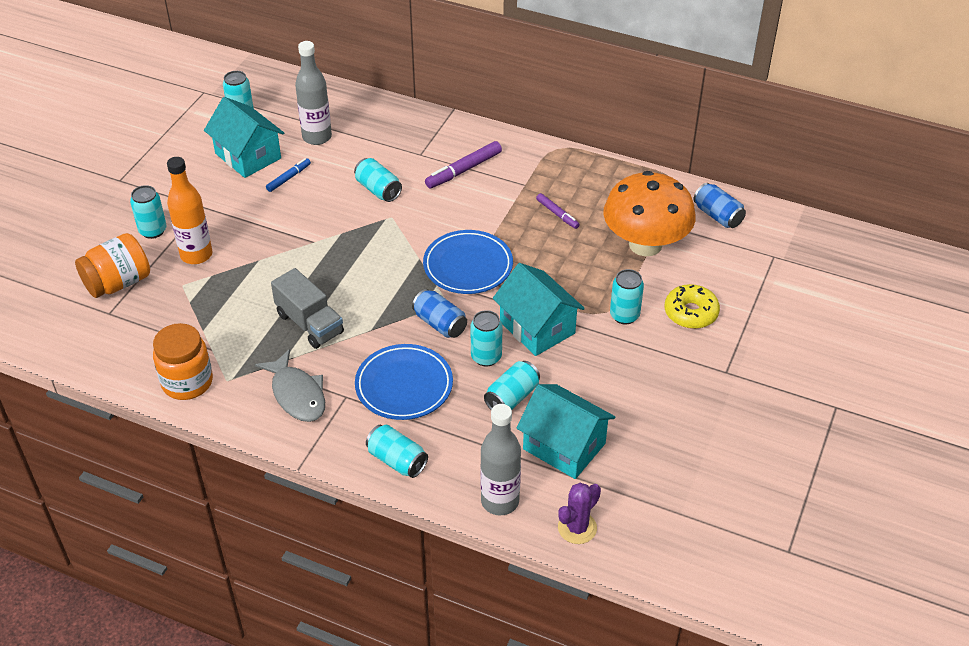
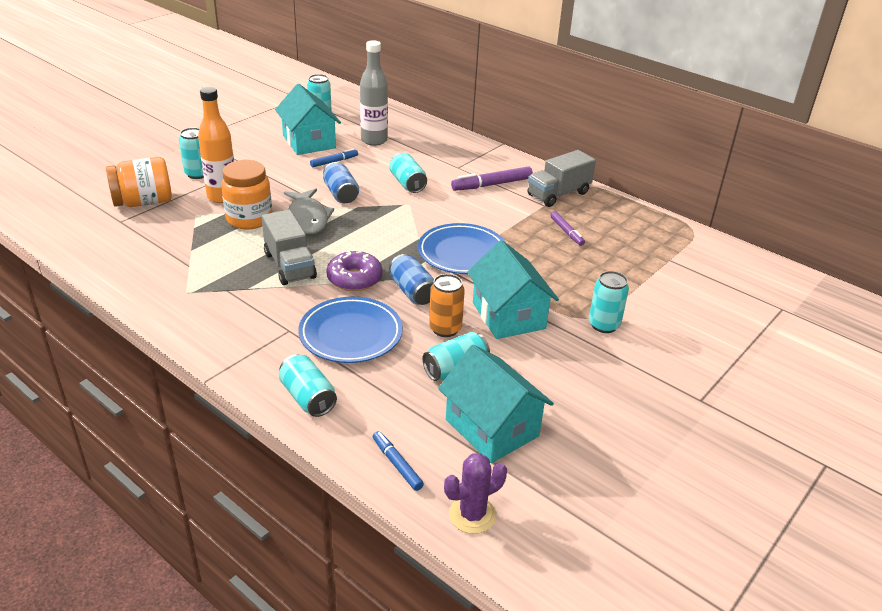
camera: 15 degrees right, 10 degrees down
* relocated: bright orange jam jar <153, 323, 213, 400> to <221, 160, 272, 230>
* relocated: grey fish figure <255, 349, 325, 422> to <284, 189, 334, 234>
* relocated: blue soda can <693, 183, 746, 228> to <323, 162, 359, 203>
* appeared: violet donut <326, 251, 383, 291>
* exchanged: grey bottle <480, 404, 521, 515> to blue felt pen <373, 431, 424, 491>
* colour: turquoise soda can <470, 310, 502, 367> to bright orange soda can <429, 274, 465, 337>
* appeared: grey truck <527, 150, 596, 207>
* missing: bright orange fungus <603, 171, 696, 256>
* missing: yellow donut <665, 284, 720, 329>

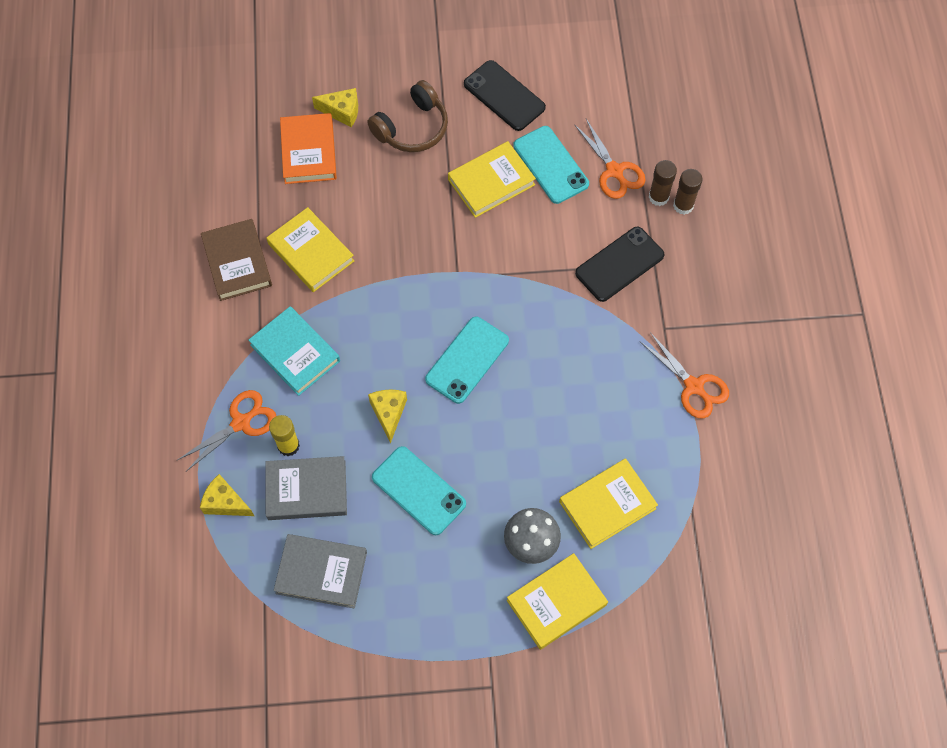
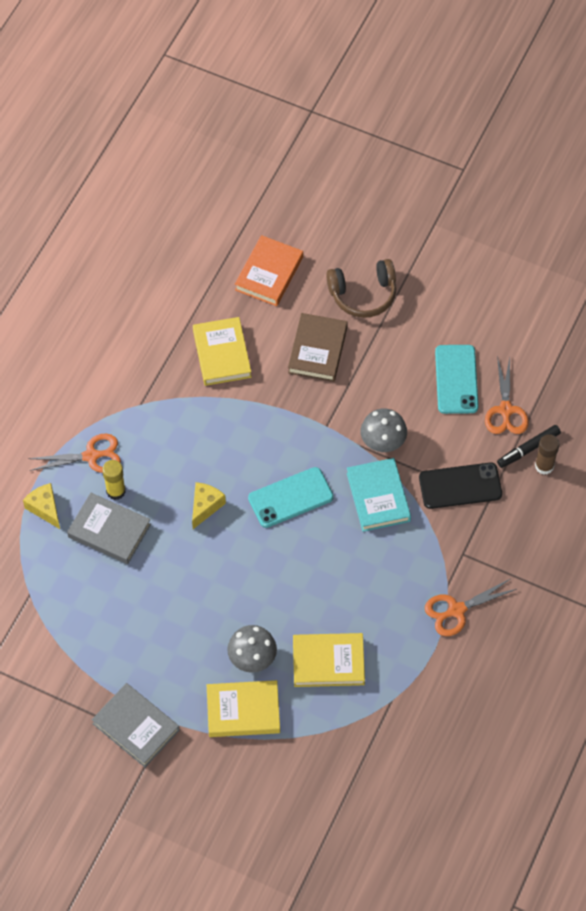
camera: 30 degrees right, 5 degrees down
* relocated: grey hardback <274, 534, 367, 608> to <92, 683, 180, 767>
* relocated: brown hardback <201, 219, 272, 301> to <288, 313, 348, 382>
* relocated: turquoise hardback <248, 306, 340, 396> to <347, 458, 411, 532>
* appeared: grey fungus <361, 409, 407, 452>
* spun: bright orange pair of scissors <640, 332, 729, 419> = <425, 579, 516, 636> 75 degrees clockwise
* exchanged: brown glue <649, 160, 677, 206> to ebony felt pen <497, 425, 561, 468>
* missing: yellow cheese <312, 88, 358, 127>
* missing: turquoise mobile phone <372, 446, 466, 535>
* missing: yellow hardback <448, 141, 536, 218>
* missing: ebony mobile phone <464, 60, 546, 131>

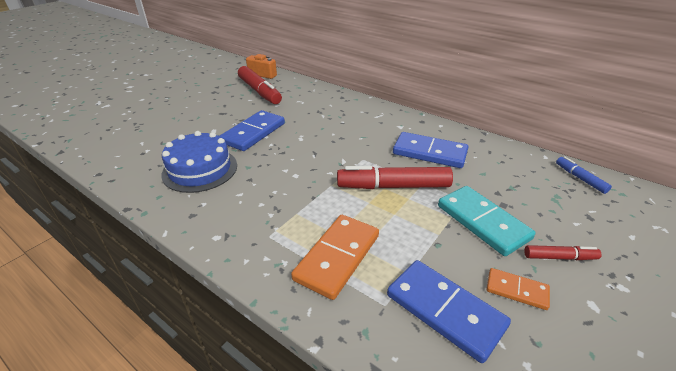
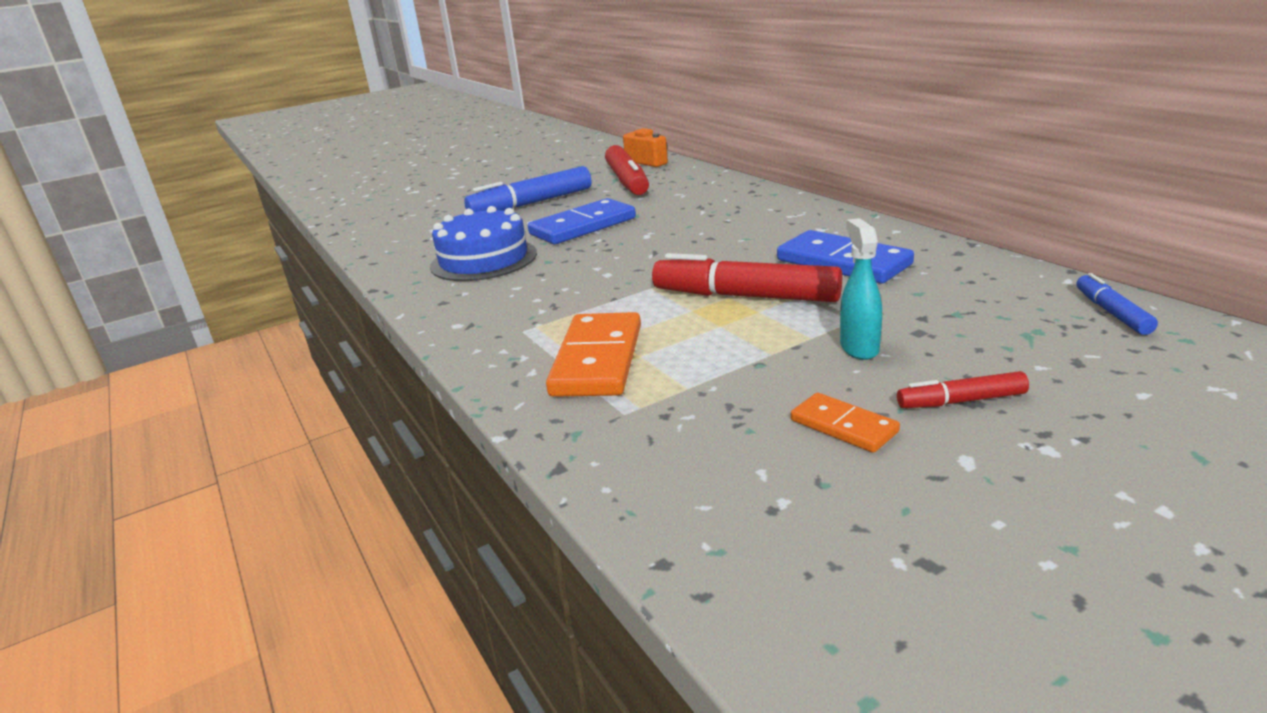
camera: 25 degrees right, 10 degrees down
* appeared: blue felt pen <464, 166, 591, 212>
* spun: bright orange domino tile <291, 215, 379, 300> = <546, 312, 641, 397> 45 degrees counterclockwise
* exchanged: turquoise domino tile <438, 186, 535, 256> to turquoise sprayer <840, 218, 882, 360>
* spun: red felt pen <524, 245, 602, 260> = <897, 371, 1029, 408> 150 degrees clockwise
* missing: blue domino tile <387, 260, 511, 363>

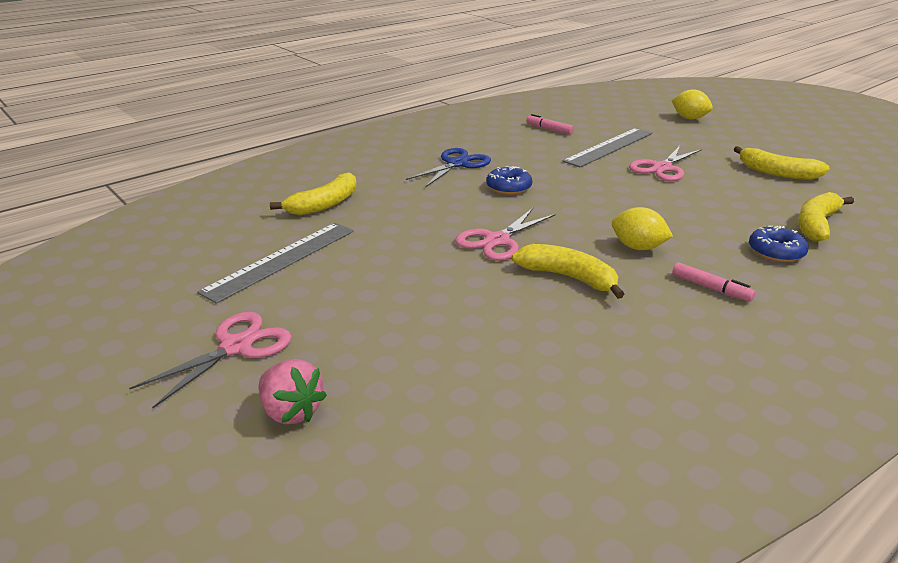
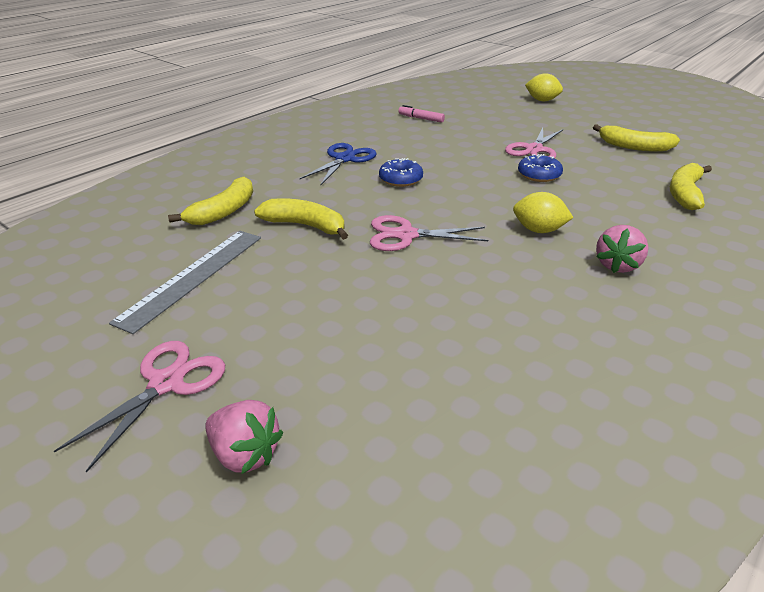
camera: 10 degrees left, 5 degrees up
* relocated: yellow banana fruit <512, 244, 624, 299> to <254, 198, 348, 240>
* spun: rose-pink pair of scissors <455, 208, 556, 261> = <370, 215, 488, 251> 60 degrees clockwise
* relocated: blue donut <749, 226, 809, 262> to <518, 154, 563, 182>
* exchanged: rose-pink felt pen <672, 262, 755, 302> to rose-pink toy strawberry <596, 225, 649, 273>
* missing: grey measuring stick <562, 128, 653, 167>

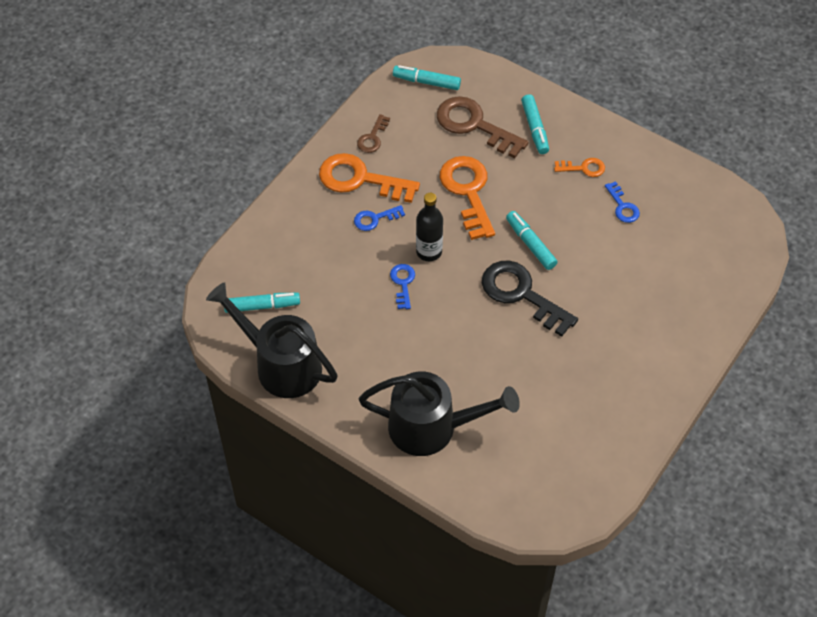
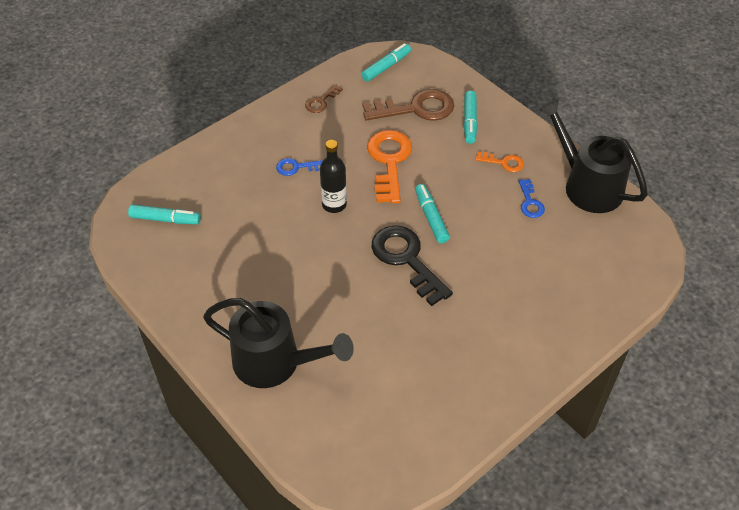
camera: 15 degrees right, 5 degrees down
* spun: turquoise felt pen <393, 65, 461, 90> = <361, 43, 411, 82> 105 degrees clockwise
* spun: brown door key <437, 96, 529, 158> = <363, 89, 454, 121> 120 degrees clockwise
* relocated: ebony watering can <206, 282, 338, 398> to <539, 99, 648, 213>
* missing: bright orange door key <319, 153, 420, 203>
* missing: blue door key <390, 264, 415, 309>

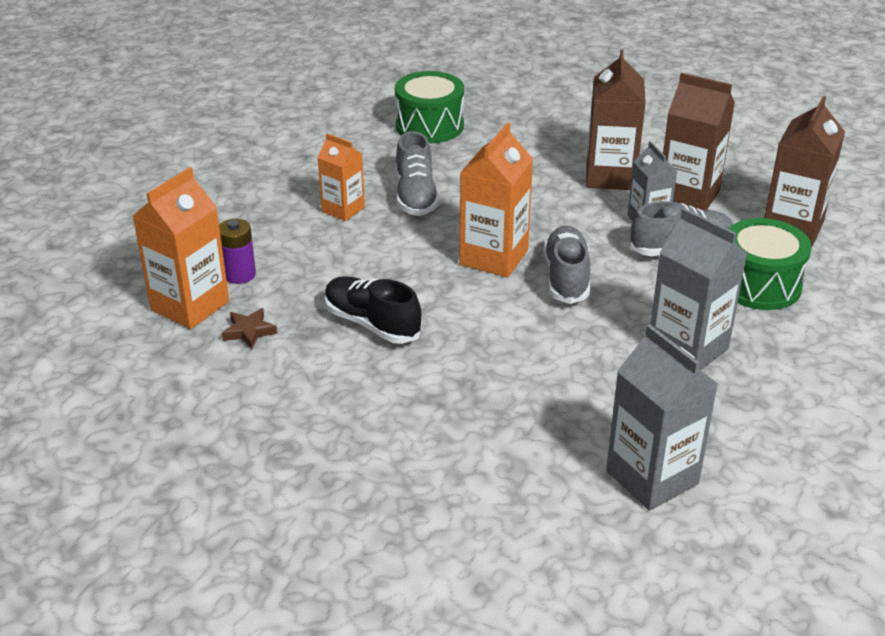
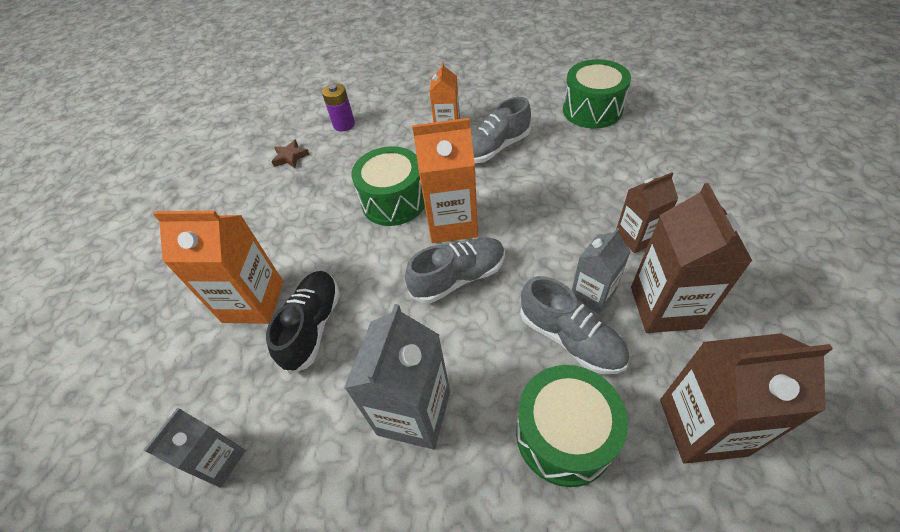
camera: 65 degrees right, 15 degrees up
* size: grey carton <606, 324, 718, 511> = <143, 408, 246, 488> x0.62
* relocated: bright orange carton <133, 167, 229, 329> to <153, 211, 283, 324>
* relocated: ebony shoe <325, 276, 422, 344> to <266, 271, 340, 374>
* appeared: green drum <351, 146, 425, 226>
* size: brown carton <586, 50, 646, 190> = <616, 172, 678, 253> x0.62

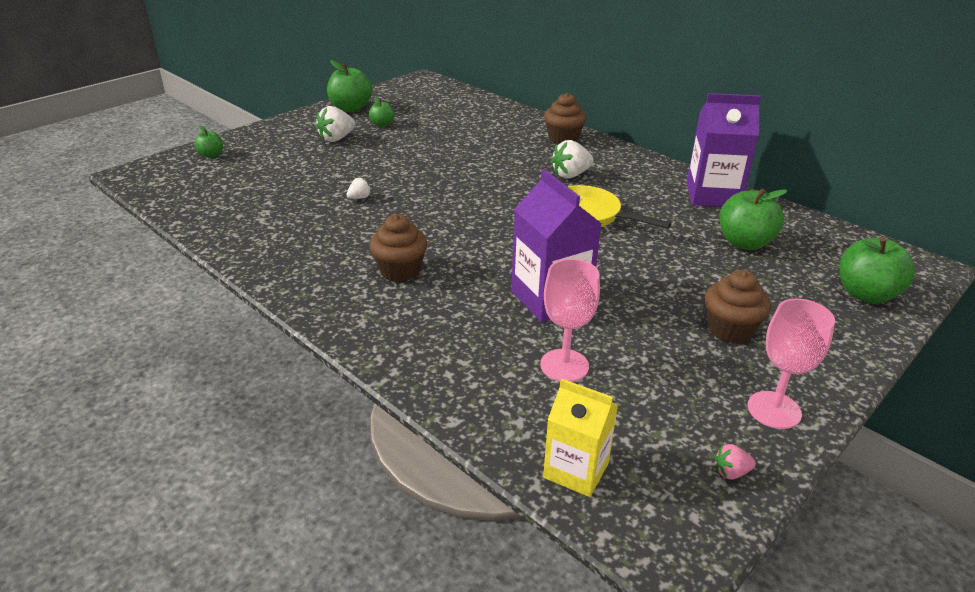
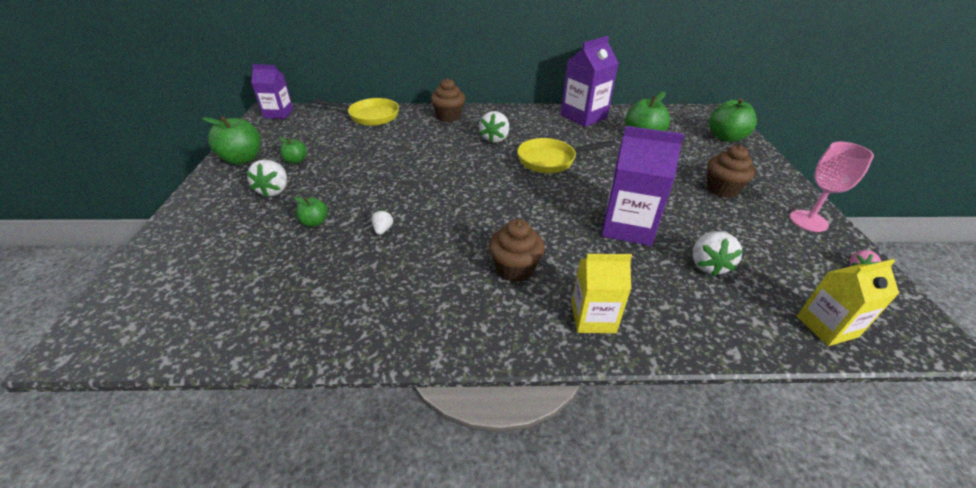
camera: 45 degrees left, 5 degrees up
* appeared: violet carton <251, 64, 294, 119>
* relocated: green apple fruit <194, 126, 223, 158> to <294, 197, 328, 227>
* appeared: yellow frying pan <313, 98, 399, 126>
* appeared: yellow carton <572, 254, 632, 333>
* exchanged: rose-pink wine glass <540, 259, 600, 382> to pure white toy strawberry <692, 231, 743, 276>

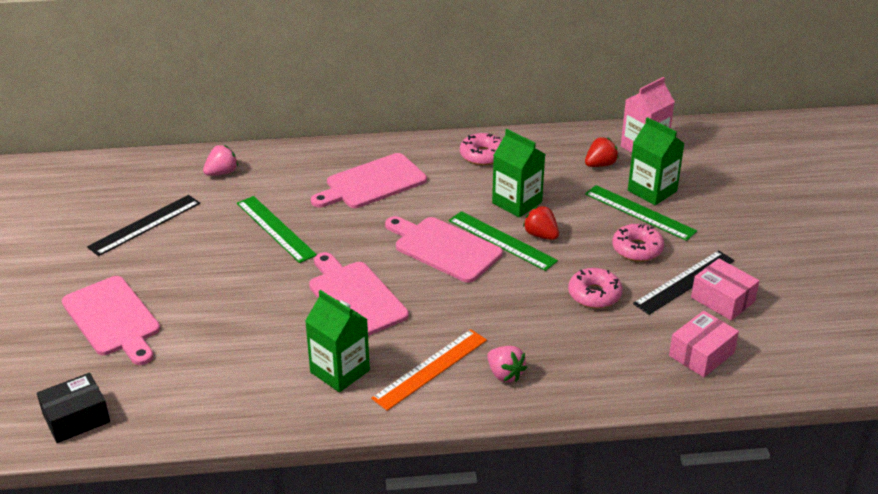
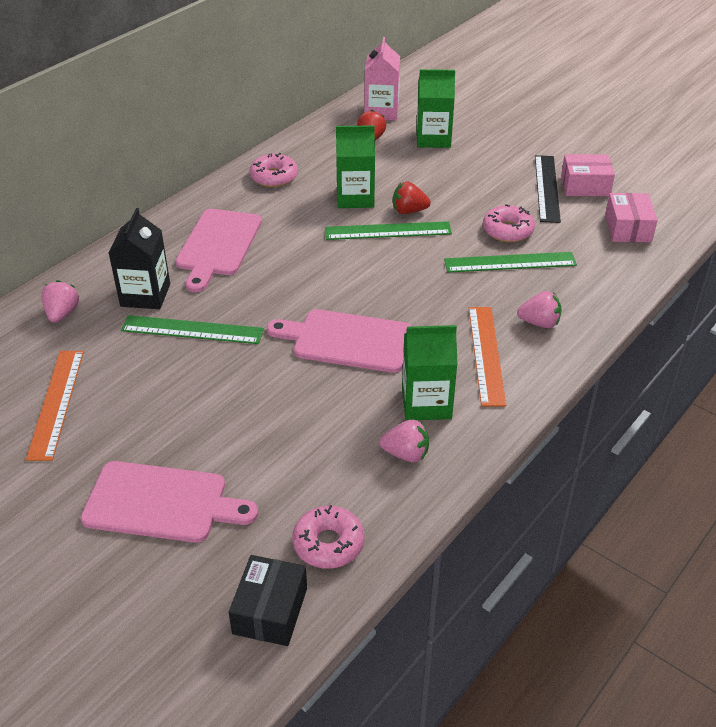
camera: 45 degrees left, 5 degrees up
* colour: ebony measuring stick <87, 195, 200, 256> to bright orange measuring stick <26, 351, 84, 461>
* appeared: ebony carton <109, 208, 170, 309>
* relocated: rose-pink donut <612, 224, 664, 262> to <292, 505, 364, 569>
* appeared: rose-pink toy strawberry <379, 420, 429, 462>
* relocated: green measuring stick <585, 185, 697, 241> to <444, 252, 577, 272>
* missing: rose-pink bread board <385, 216, 503, 283>

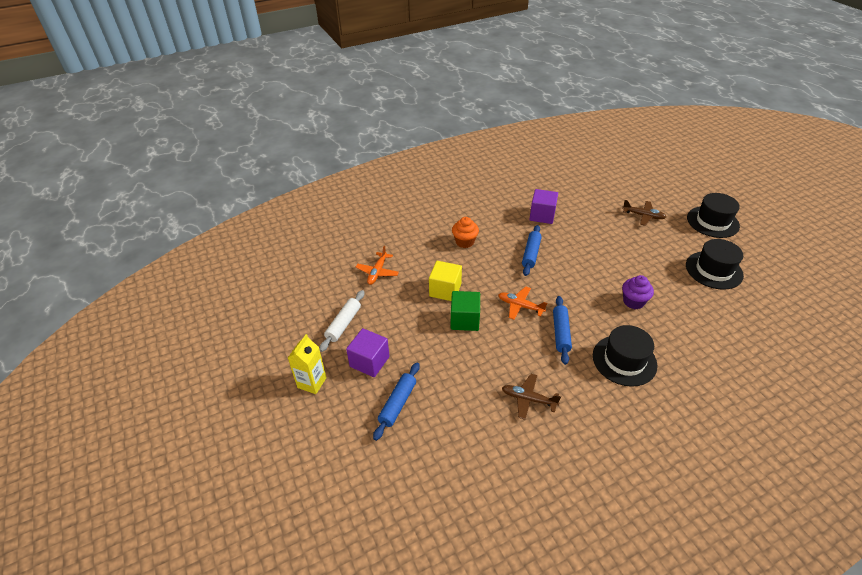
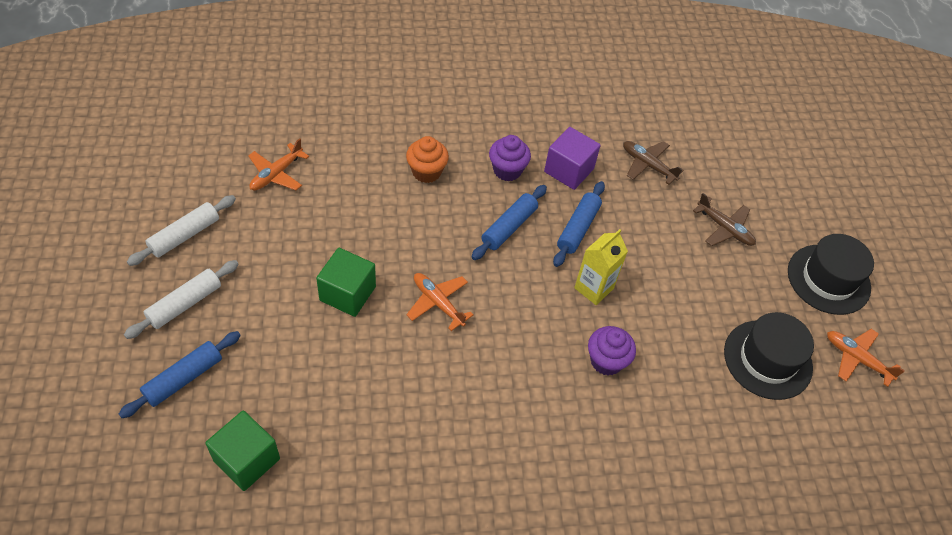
camera: 15 degrees right, 10 degrees up
* exchanged: violet cube <346, 328, 389, 377> to pure white dough roller <124, 260, 238, 339>
* appeared: green cube <205, 411, 280, 491>
* appeared: violet muffin <489, 135, 531, 181>
* relocated: blue dough roller <553, 296, 572, 365> to <553, 181, 605, 267>
* relocated: yellow carton <288, 334, 327, 394> to <574, 229, 628, 305>
* relocated: brown toy plane <502, 374, 561, 420> to <623, 141, 684, 185>
* appeared: bright orange toy plane <827, 329, 905, 387>
* missing: yellow cube <429, 261, 462, 301>
* missing: ebony hat <593, 325, 658, 387>

